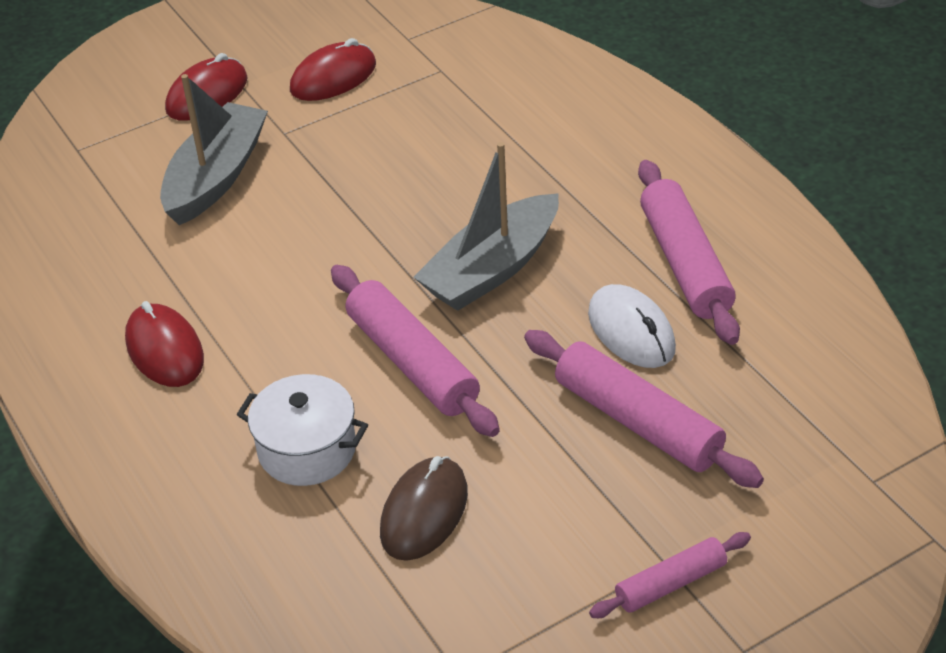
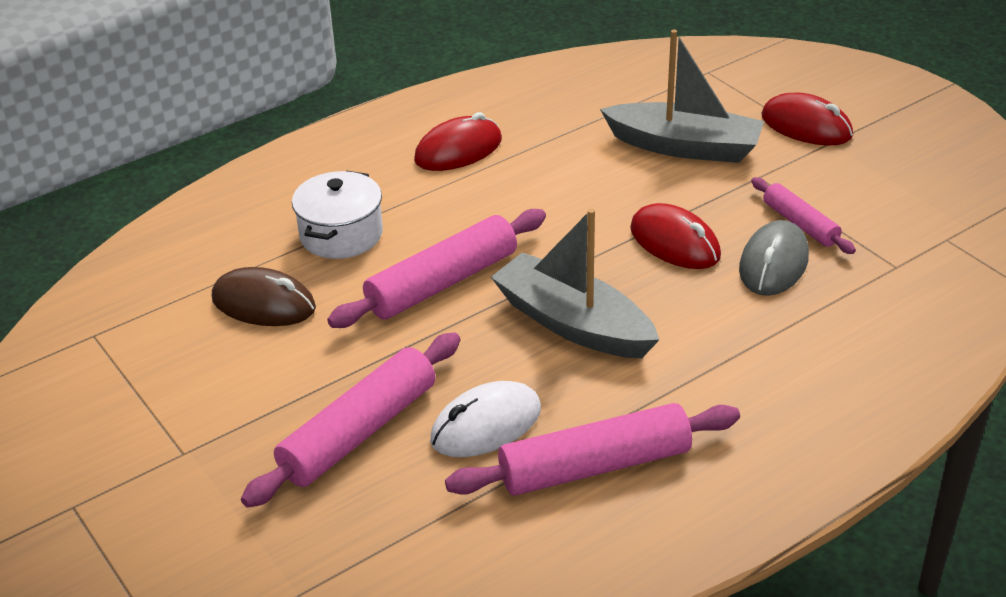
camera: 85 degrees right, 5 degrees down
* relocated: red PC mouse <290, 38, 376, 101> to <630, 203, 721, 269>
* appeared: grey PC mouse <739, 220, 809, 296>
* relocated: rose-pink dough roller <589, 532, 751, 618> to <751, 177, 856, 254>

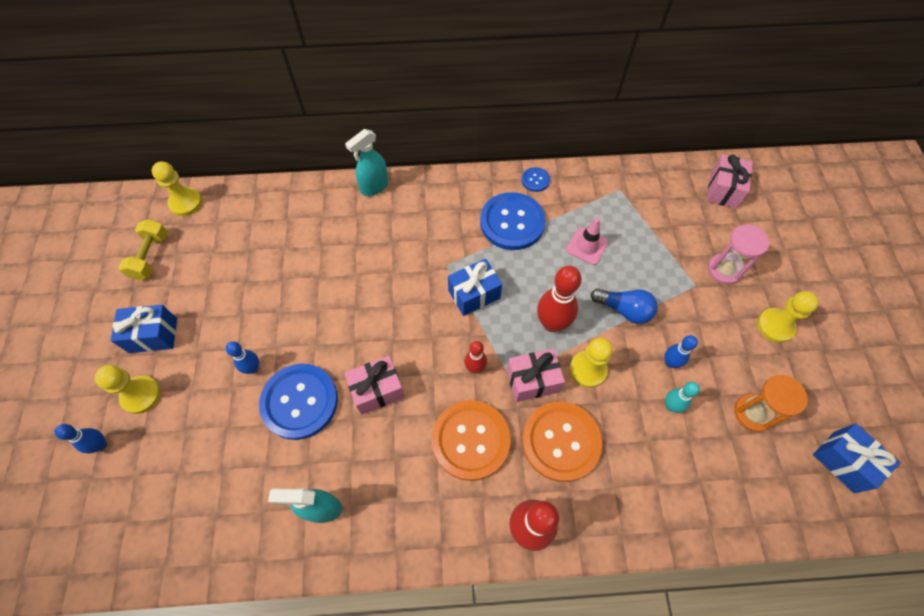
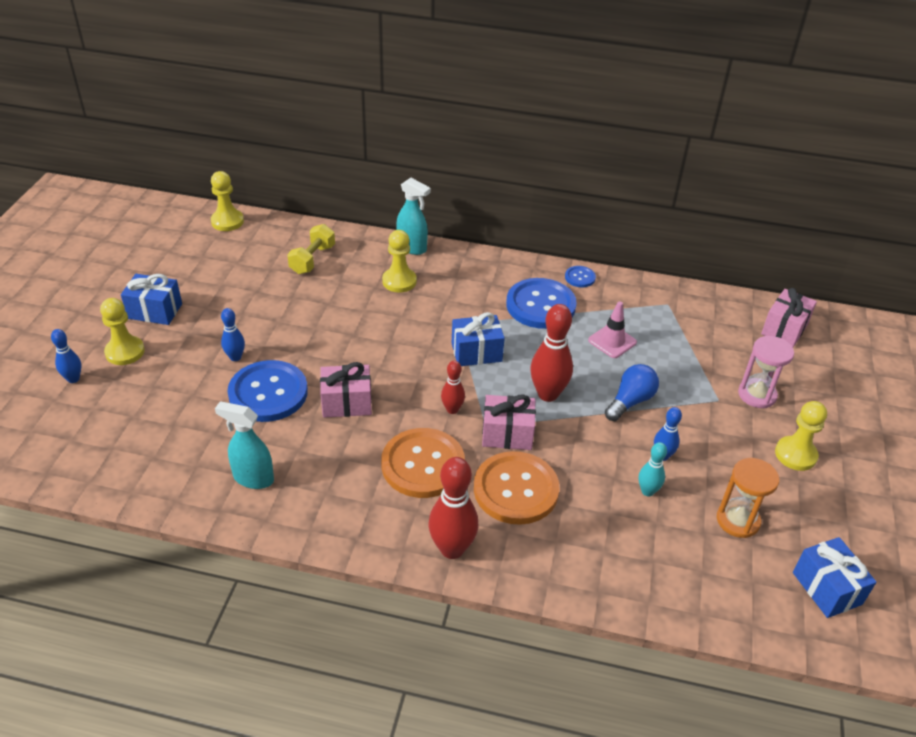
camera: 15 degrees right, 20 degrees down
* relocated: yellow hand weight <118, 219, 168, 280> to <287, 224, 335, 274>
* relocated: yellow game pawn <569, 338, 613, 388> to <382, 230, 417, 293>
* spun: turquoise sprayer <345, 129, 388, 196> = <396, 178, 431, 255> 120 degrees counterclockwise
* spun: blue lightbulb <591, 288, 658, 324> = <605, 364, 659, 421> 90 degrees counterclockwise

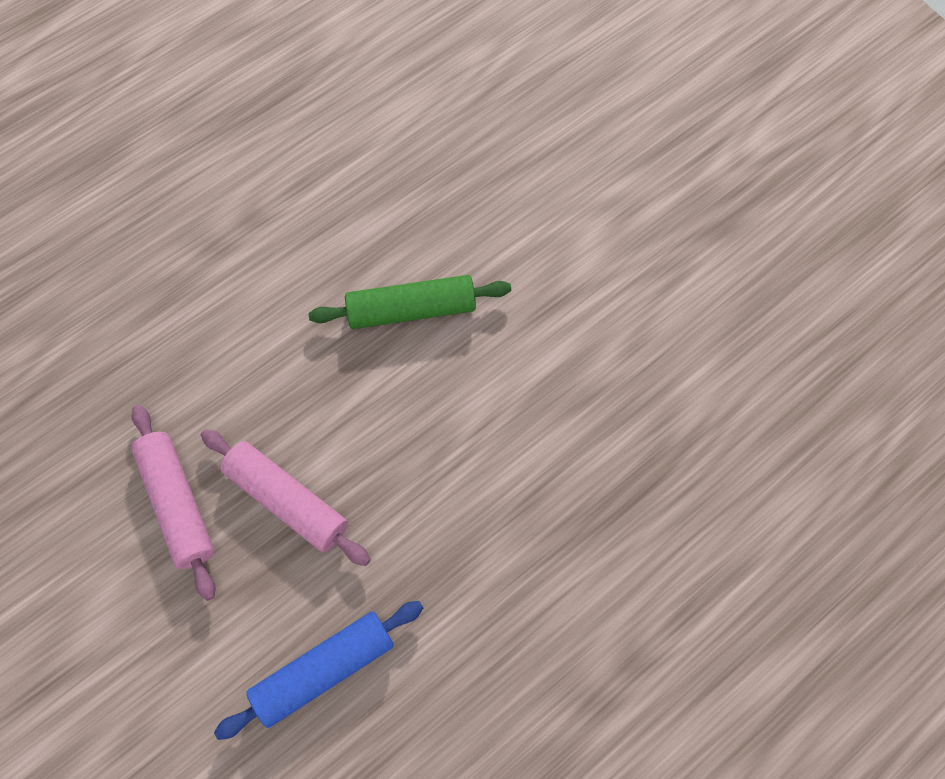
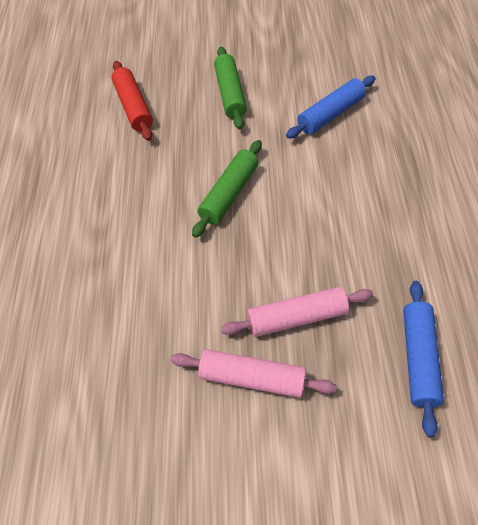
camera: 50 degrees left, 10 degrees down
* appeared: red dough roller <112, 61, 153, 141>
* appeared: green dough roller <214, 47, 247, 130>
* appeared: blue dough roller <286, 76, 376, 139>

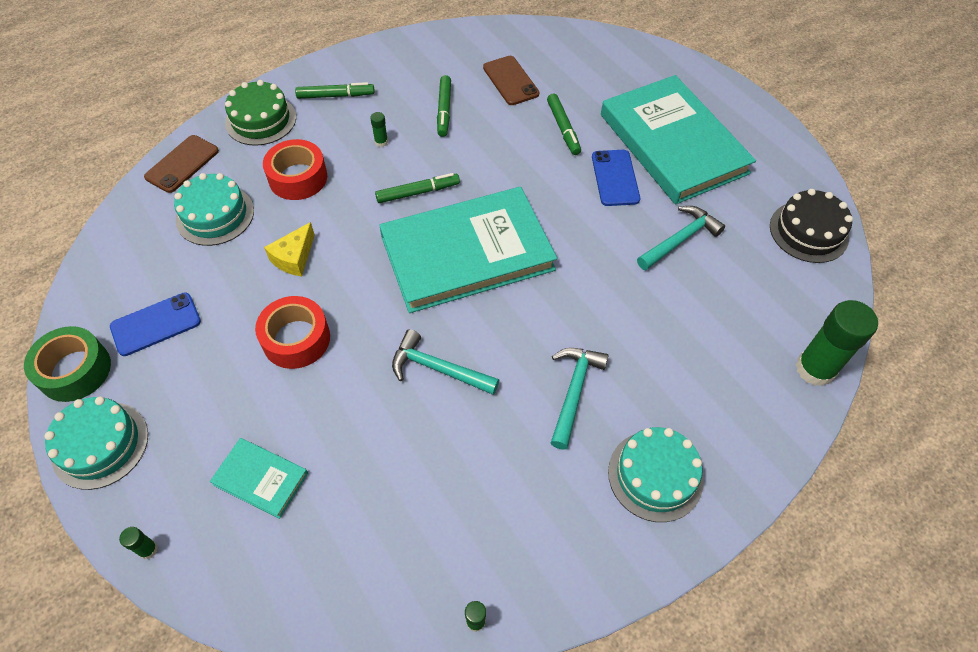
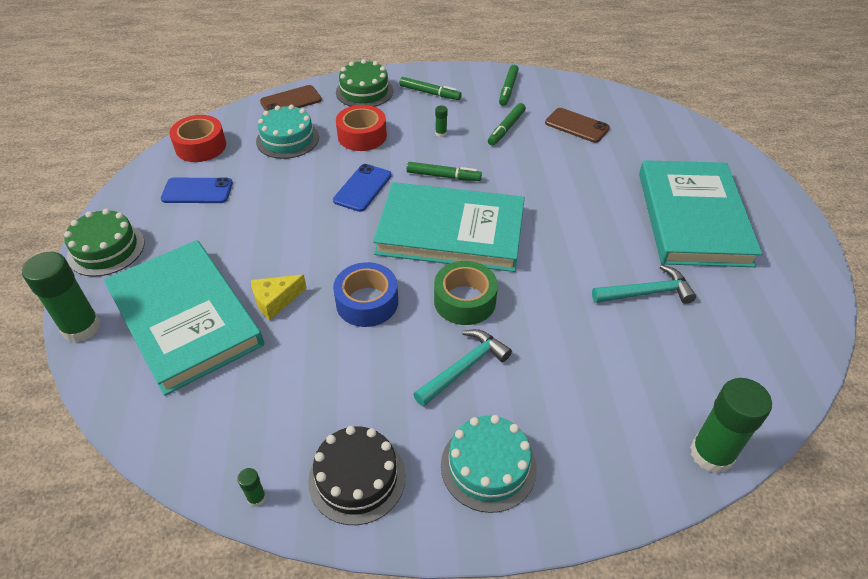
camera: 30 degrees right, 10 degrees down
* size: green glue <119, 527, 158, 559> = <22, 252, 101, 342> x2.37
* colour: turquoise gateau <45, 397, 148, 490> to green gateau <64, 209, 145, 276>
* size: turquoise hardback <210, 438, 308, 519> = <104, 240, 264, 396> x2.29
* relocated: red tape <255, 296, 330, 369> to <169, 115, 226, 162>
* relocated: yellow cheese <264, 222, 315, 276> to <251, 275, 307, 320>
* relocated: ebony gateau <770, 189, 853, 263> to <308, 426, 406, 525>
* relocated: blue mobile phone <592, 150, 640, 206> to <333, 164, 391, 212>
* exchanged: turquoise claw hammer <392, 329, 499, 395> to blue tape <333, 262, 398, 327>
* relocated: green tape <24, 326, 111, 402> to <434, 261, 498, 325>
* relocated: green felt pen <547, 93, 581, 155> to <499, 65, 519, 106>
* spun: brown mobile phone <483, 56, 539, 105> = <545, 108, 610, 143> 60 degrees counterclockwise

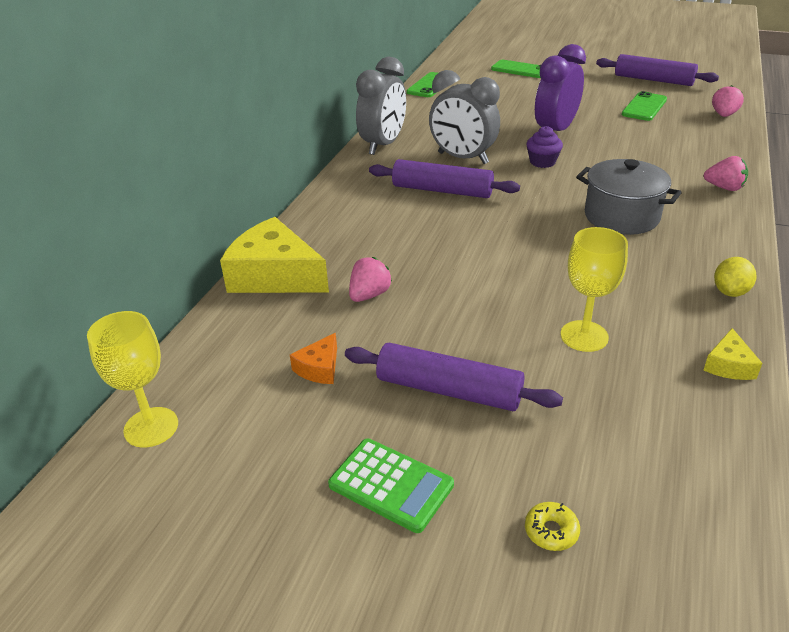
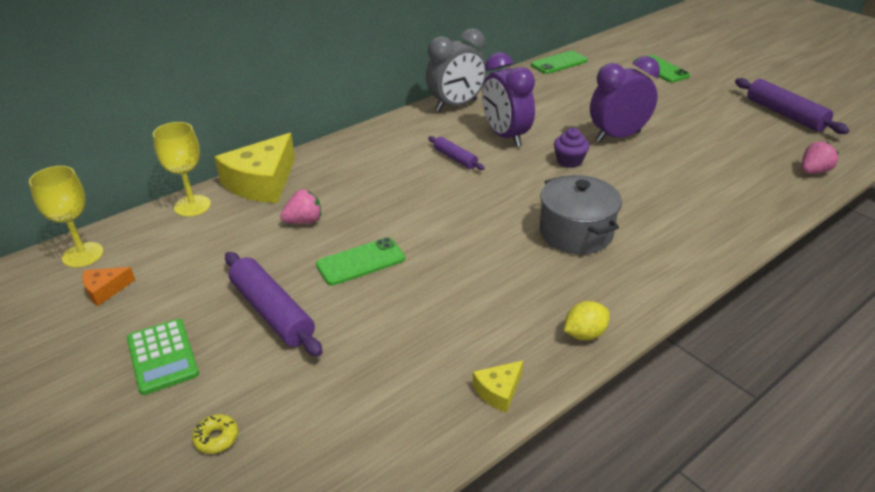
camera: 30 degrees right, 0 degrees up
* relocated: bright orange cheese <290, 333, 337, 384> to <82, 267, 135, 306>
* relocated: yellow wine glass <560, 227, 628, 352> to <153, 122, 211, 217>
* spun: yellow cheese <220, 217, 329, 293> = <214, 133, 295, 203> 120 degrees counterclockwise
* relocated: green mobile phone <622, 91, 667, 121> to <316, 237, 405, 286>
* size: violet dough roller <369, 159, 520, 198> = <428, 136, 485, 170> x0.57
* colour: grey bedside clock <429, 70, 500, 164> to violet bedside clock <482, 52, 535, 147>
* missing: rose-pink toy strawberry <704, 156, 748, 191>

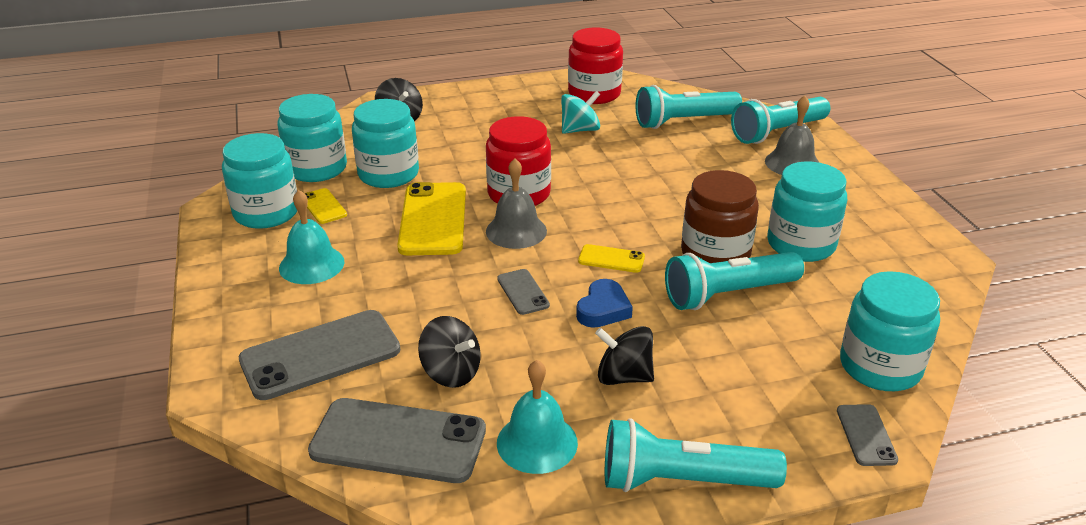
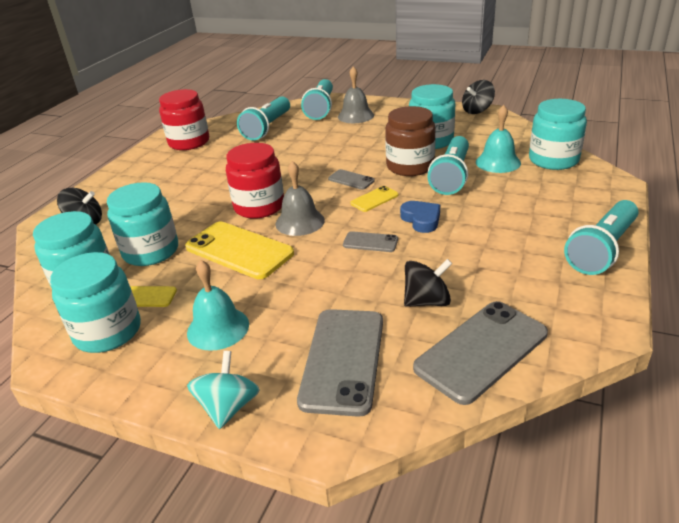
camera: 50 degrees left, 0 degrees up
* relocated: turquoise toy top <561, 91, 600, 134> to <187, 351, 259, 429>
* relocated: grey mobile phone <837, 404, 898, 466> to <328, 169, 375, 190>
* relocated: ebony toy top <595, 326, 654, 385> to <462, 80, 495, 114>
* relocated: turquoise school bell <497, 360, 578, 474> to <476, 105, 521, 173>

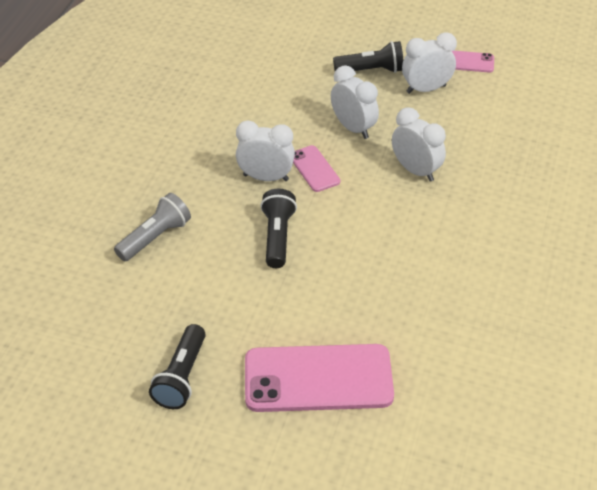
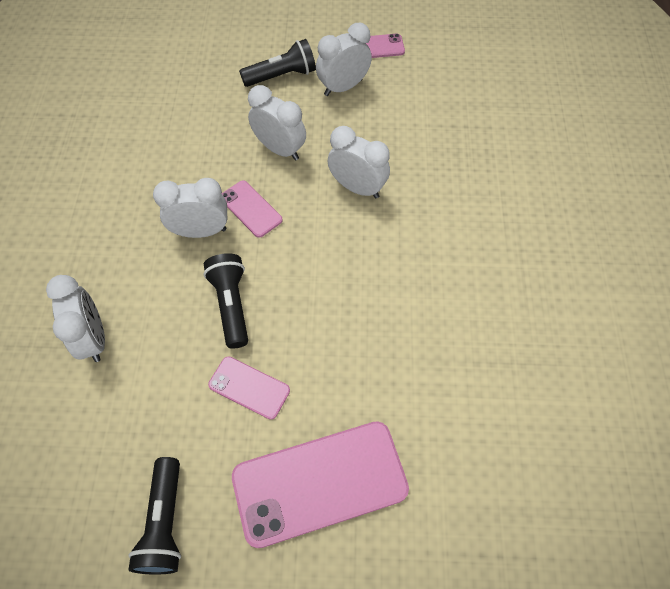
camera: 15 degrees left, 15 degrees up
* exchanged: grey torch <114, 193, 191, 261> to pure white bedside clock <46, 275, 105, 362>
* appeared: rose-pink mobile phone <208, 356, 290, 420>

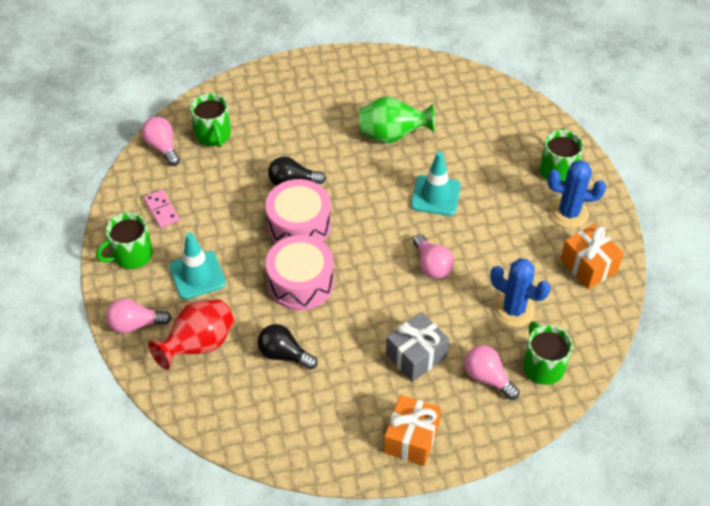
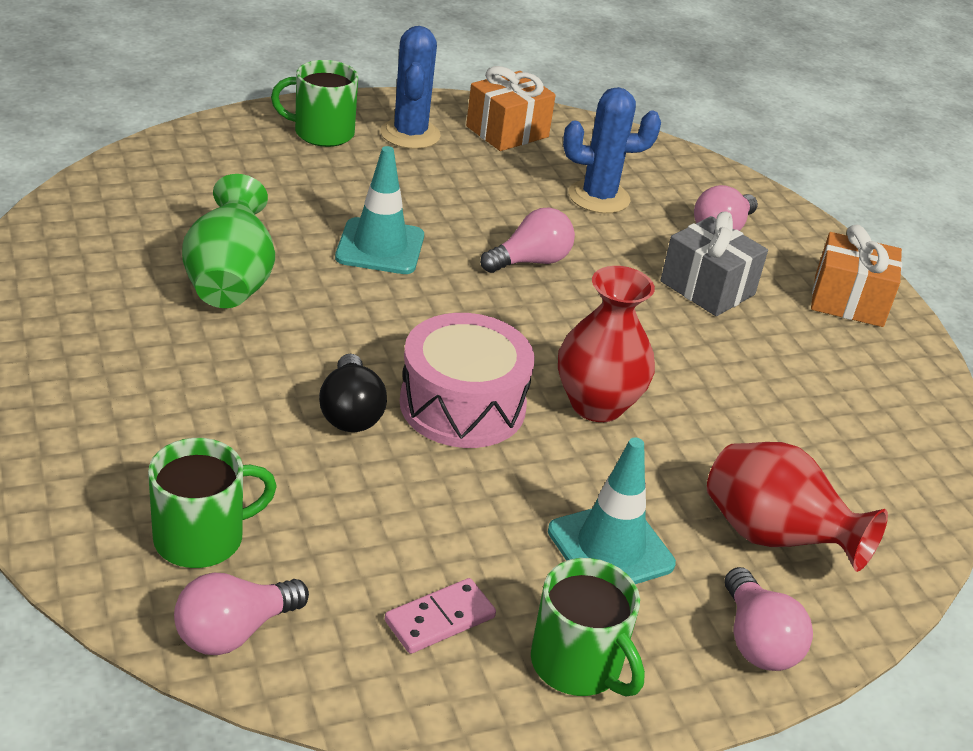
camera: 100 degrees left, 15 degrees down
* exchanged: rose-pink drum <266, 235, 334, 311> to red tall vase <558, 266, 655, 422>
* spun: blue prickly plant <490, 258, 551, 327> = <563, 87, 661, 214> 60 degrees clockwise
* missing: ebony lightbulb <258, 324, 318, 370>
* missing: green mug <523, 322, 573, 385>

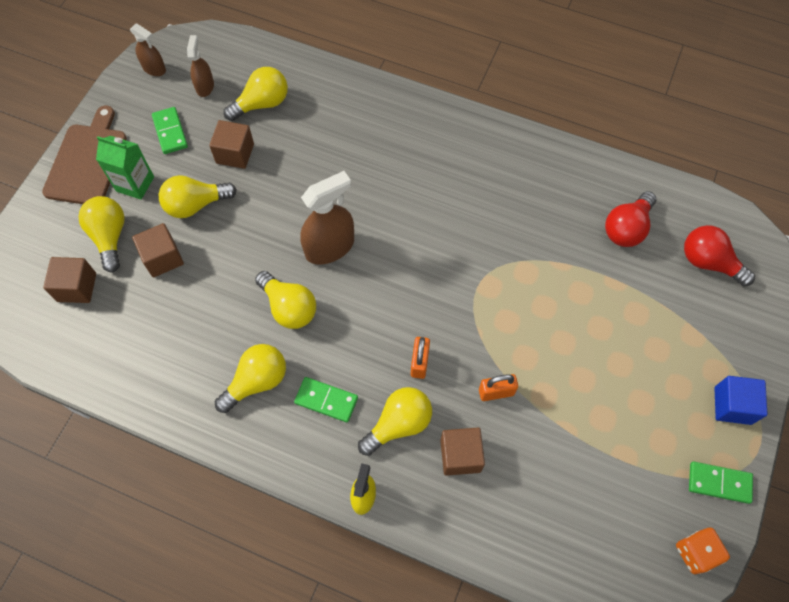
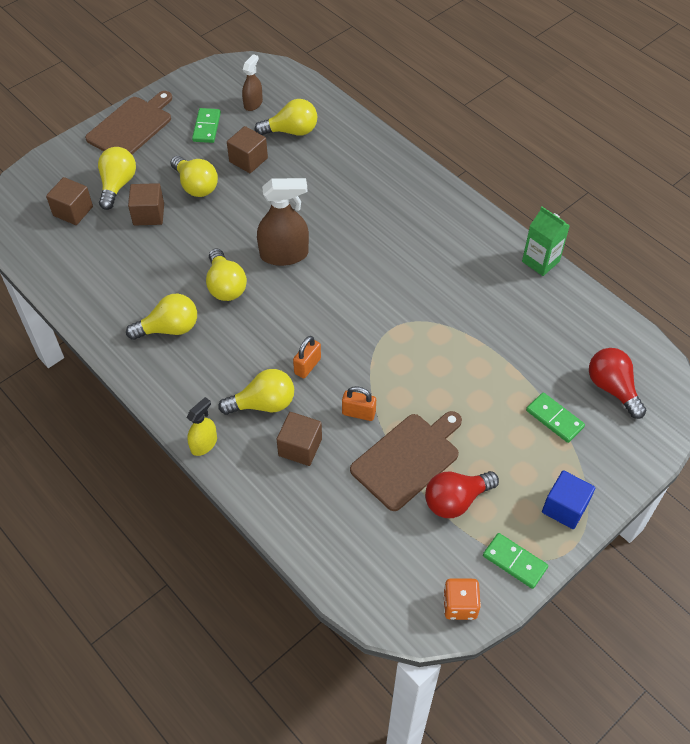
camera: 25 degrees right, 10 degrees down
* spun: yellow lightbulb <159, 175, 237, 218> = <170, 156, 218, 197> 135 degrees counterclockwise
* appeared: brown bread board <350, 411, 462, 511>
* relocated: red lightbulb <605, 191, 656, 247> to <425, 471, 499, 518>
* relocated: green carton <96, 136, 154, 200> to <522, 207, 570, 276>
* relocated: green domino tile <294, 377, 358, 423> to <526, 392, 585, 443>
* missing: brown sprayer <130, 23, 166, 76>

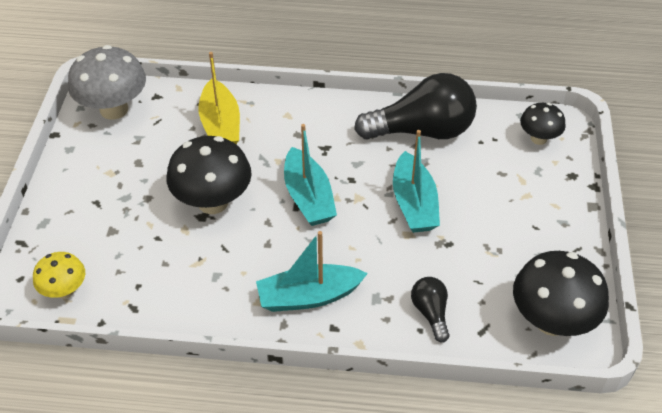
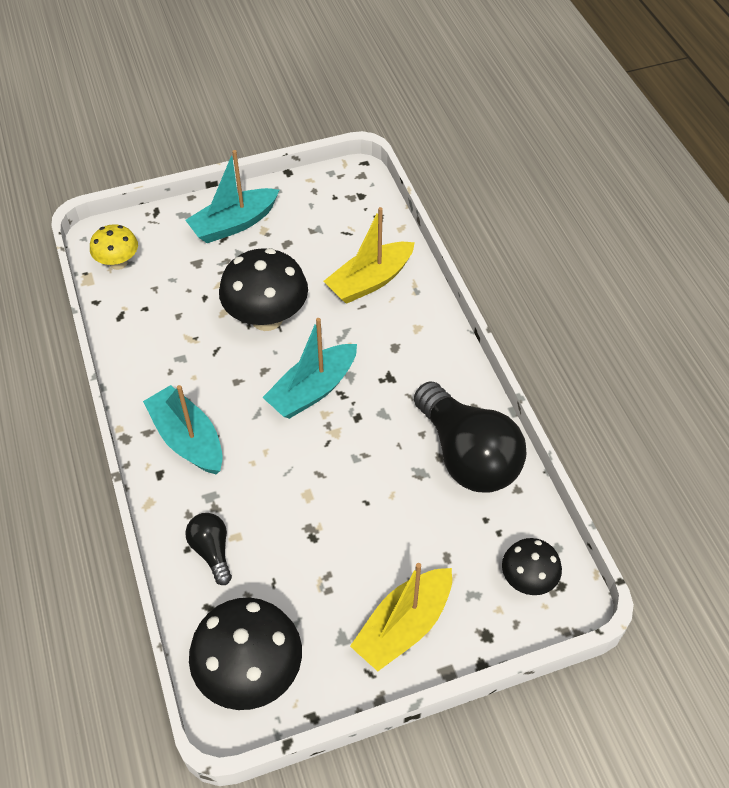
camera: 65 degrees right, 5 degrees up
* relocated: turquoise sailboat <393, 130, 440, 233> to <185, 150, 279, 243>
* spun: ebony lightbulb <411, 277, 449, 342> = <186, 513, 232, 585> 75 degrees counterclockwise
* appeared: yellow sailboat <350, 563, 452, 671>
* missing: grey fungus <68, 45, 146, 120>

